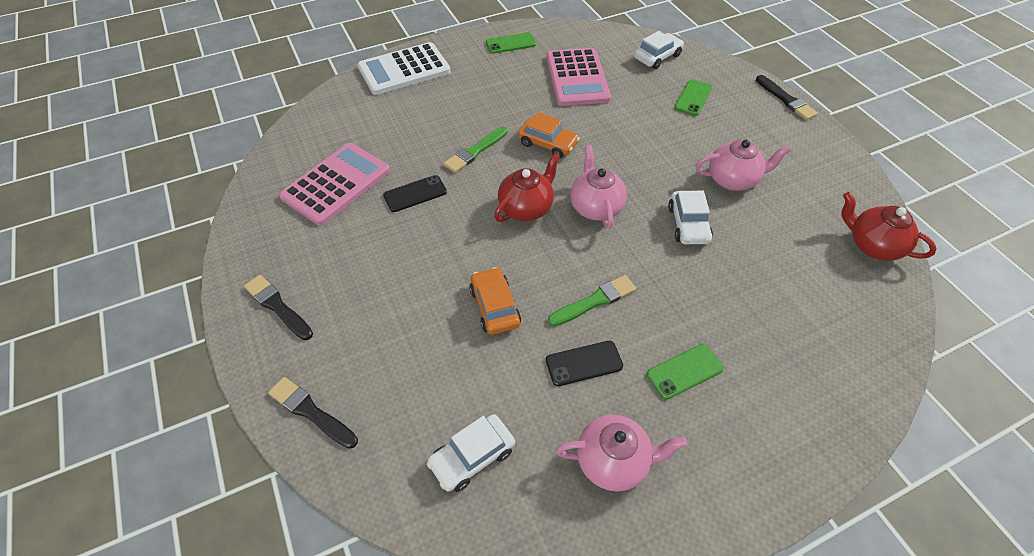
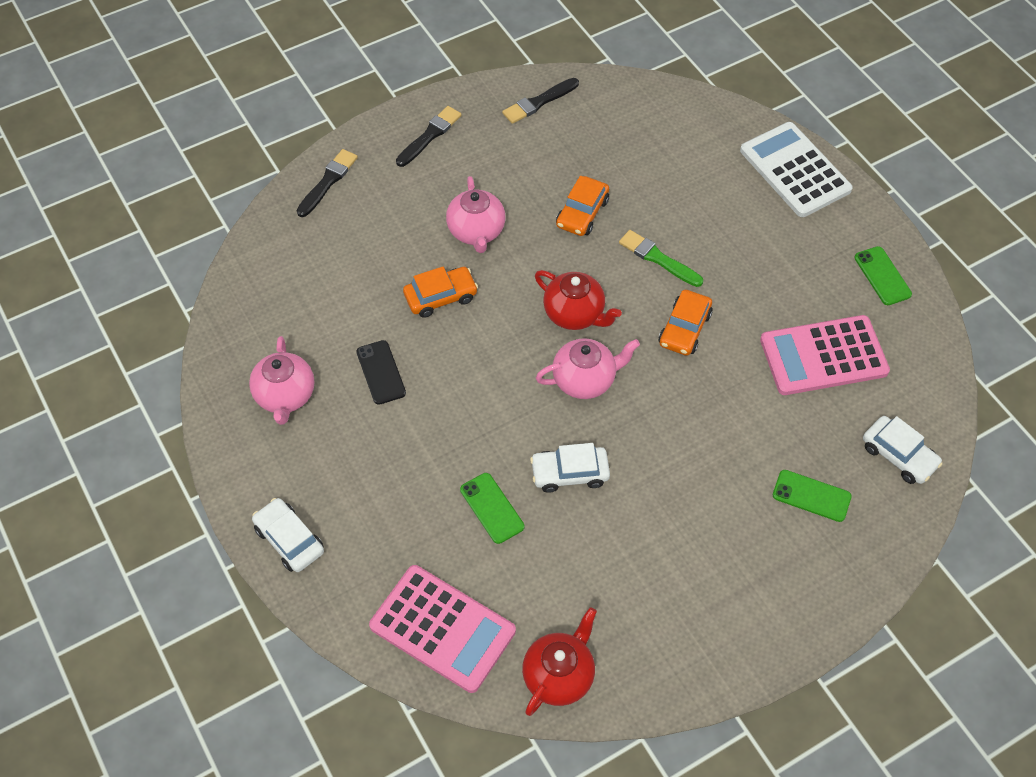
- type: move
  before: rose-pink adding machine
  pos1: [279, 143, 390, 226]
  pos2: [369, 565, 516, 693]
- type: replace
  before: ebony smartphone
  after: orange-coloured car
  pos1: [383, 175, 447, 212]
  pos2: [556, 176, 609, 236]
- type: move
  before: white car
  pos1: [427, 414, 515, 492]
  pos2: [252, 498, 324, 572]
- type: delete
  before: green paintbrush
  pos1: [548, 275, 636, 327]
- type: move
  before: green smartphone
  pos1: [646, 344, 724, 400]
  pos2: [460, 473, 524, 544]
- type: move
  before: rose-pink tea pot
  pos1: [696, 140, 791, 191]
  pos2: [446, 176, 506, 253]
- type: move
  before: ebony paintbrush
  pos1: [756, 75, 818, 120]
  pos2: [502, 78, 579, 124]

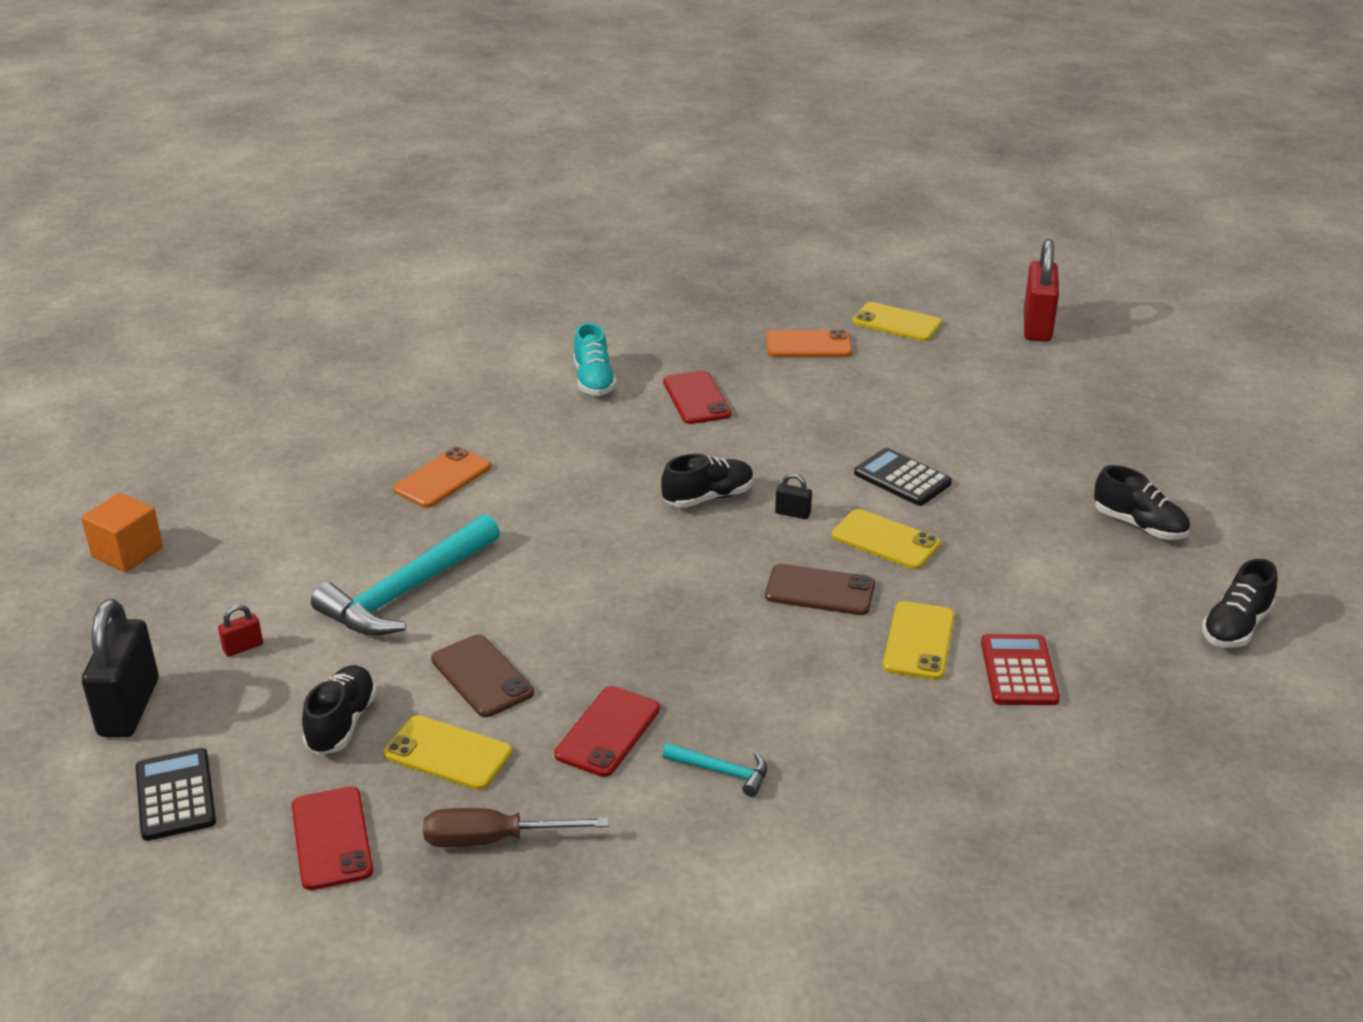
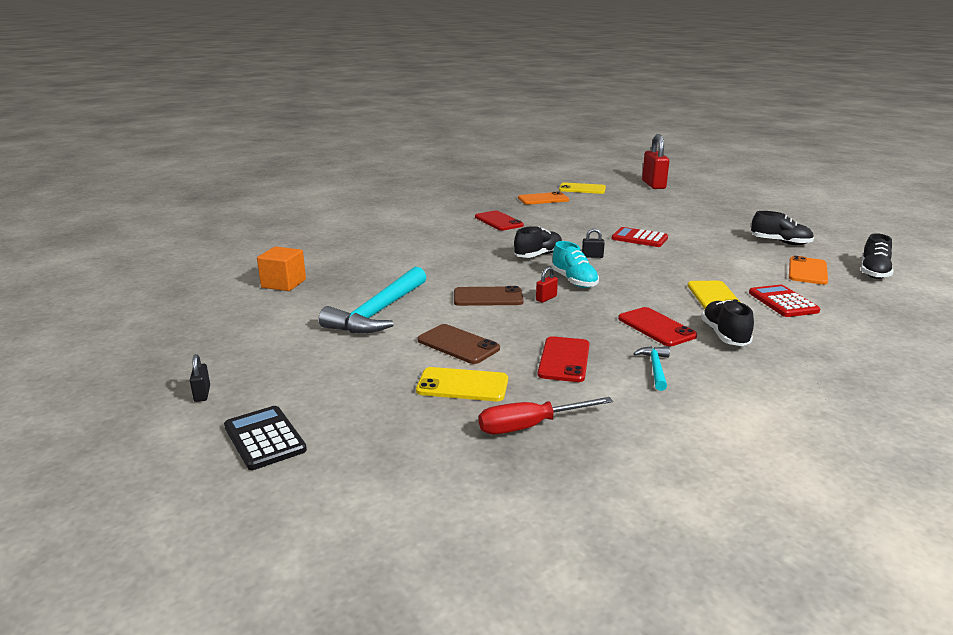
- type: move
  before: orange-coloured cube
  pos1: [81, 493, 163, 572]
  pos2: [257, 247, 306, 291]
- type: resize
  before: ebony padlock
  pos1: [82, 599, 159, 737]
  pos2: [190, 354, 210, 402]
  scale: 0.43
- type: move
  before: crimson padlock
  pos1: [218, 604, 263, 657]
  pos2: [536, 267, 558, 303]
- type: move
  before: crimson smartphone
  pos1: [292, 787, 373, 890]
  pos2: [618, 307, 697, 346]
- type: move
  before: ebony lace-up shoe
  pos1: [302, 665, 377, 755]
  pos2: [701, 300, 754, 346]
- type: move
  before: orange-coloured smartphone
  pos1: [393, 447, 491, 508]
  pos2: [789, 256, 828, 285]
- type: recolor
  before: brown hand screwdriver
  after: crimson hand screwdriver
  pos1: [423, 808, 609, 847]
  pos2: [479, 397, 613, 434]
- type: move
  before: turquoise lace-up shoe
  pos1: [573, 323, 617, 396]
  pos2: [552, 241, 599, 288]
- type: rotate
  before: turquoise hammer
  pos1: [663, 743, 767, 797]
  pos2: [633, 346, 670, 391]
  turn: -90
- type: move
  before: brown smartphone
  pos1: [765, 564, 875, 615]
  pos2: [454, 286, 524, 306]
- type: delete
  before: golden smartphone
  pos1: [832, 509, 941, 569]
- type: recolor
  before: ebony adding machine
  after: crimson adding machine
  pos1: [854, 448, 952, 506]
  pos2: [612, 227, 668, 247]

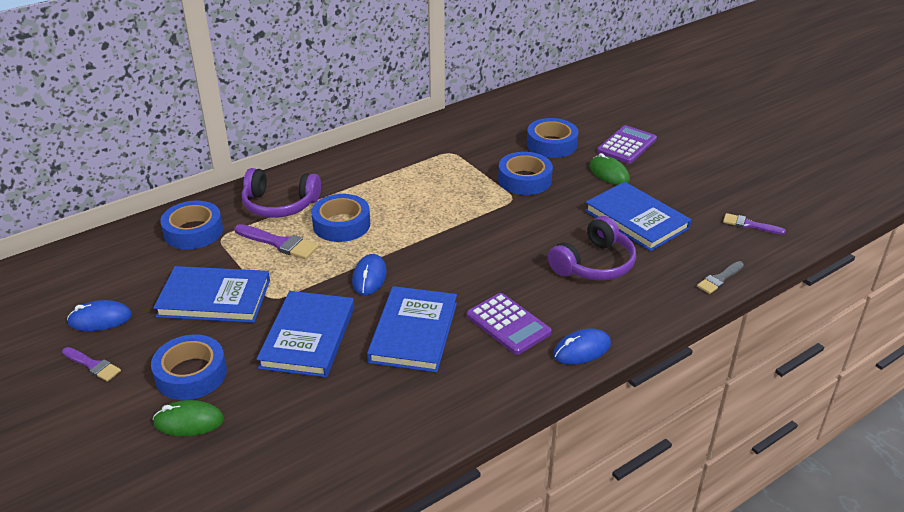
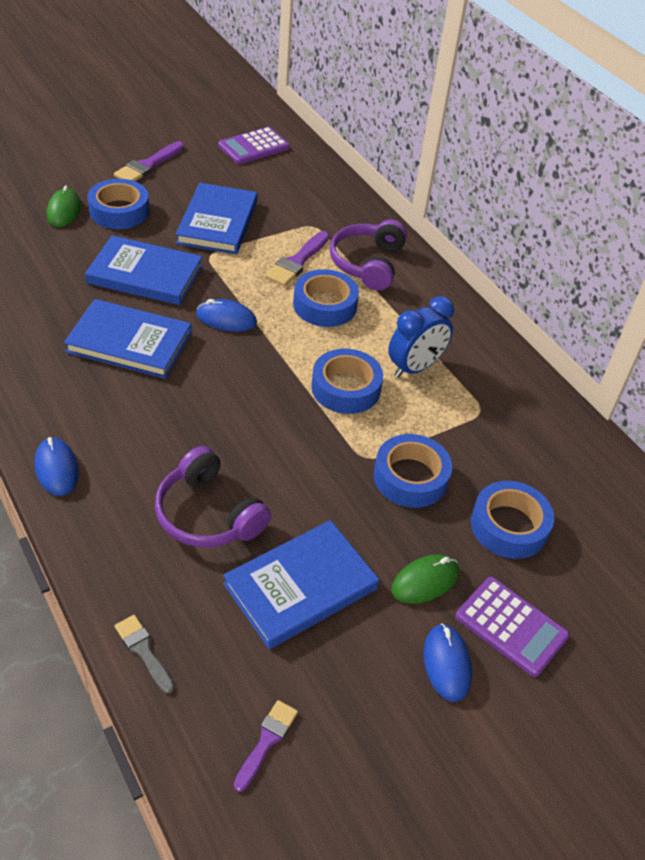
- type: resize
  before: purple paintbrush
  pos1: [62, 347, 121, 382]
  pos2: [114, 141, 184, 181]
  scale: 1.52
- type: move
  before: royal blue mouse
  pos1: [67, 300, 132, 331]
  pos2: [423, 623, 472, 702]
- type: move
  before: royal blue sticky tape
  pos1: [160, 201, 223, 250]
  pos2: [311, 349, 383, 414]
- type: move
  before: purple adding machine
  pos1: [467, 293, 551, 355]
  pos2: [218, 127, 290, 164]
- type: insert
  after: royal blue clock
  pos2: [388, 296, 454, 378]

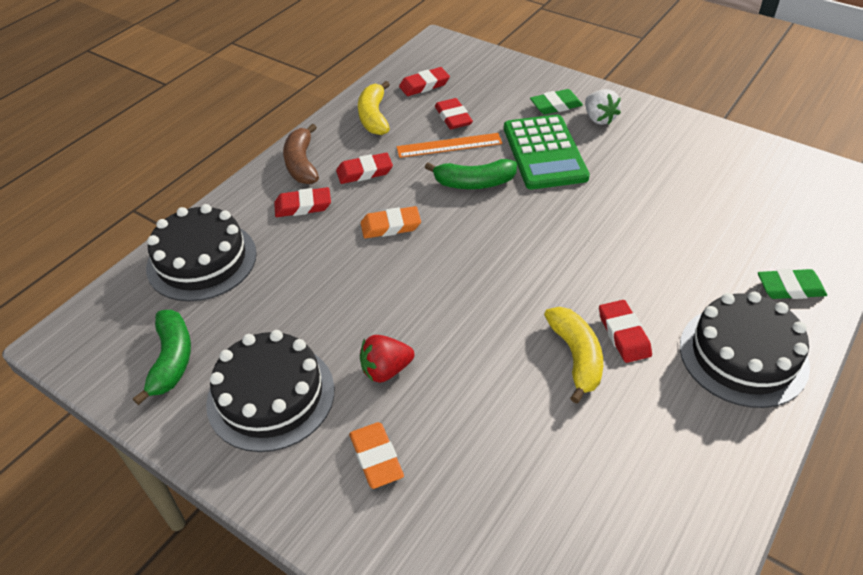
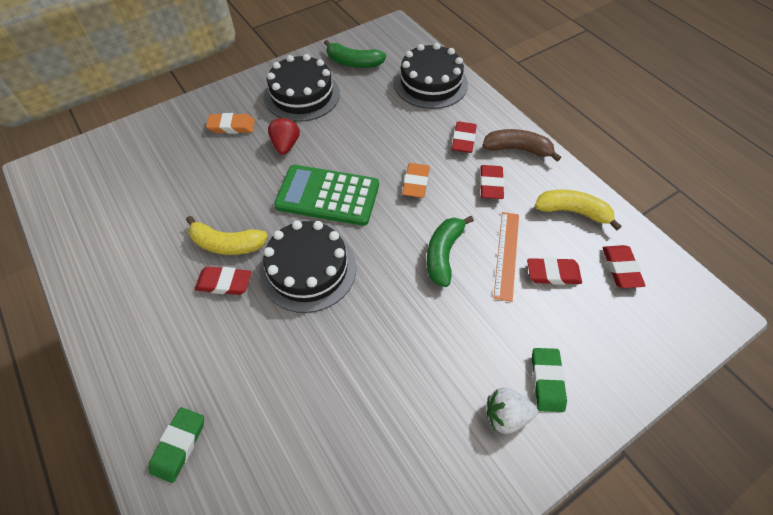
- type: move
  before: green adding machine
  pos1: [504, 114, 590, 189]
  pos2: [274, 165, 379, 226]
- type: move
  before: ebony gateau
  pos1: [680, 292, 810, 408]
  pos2: [260, 221, 356, 313]

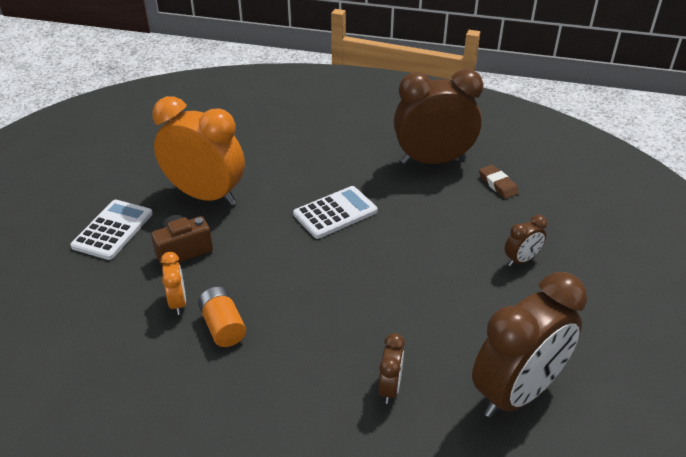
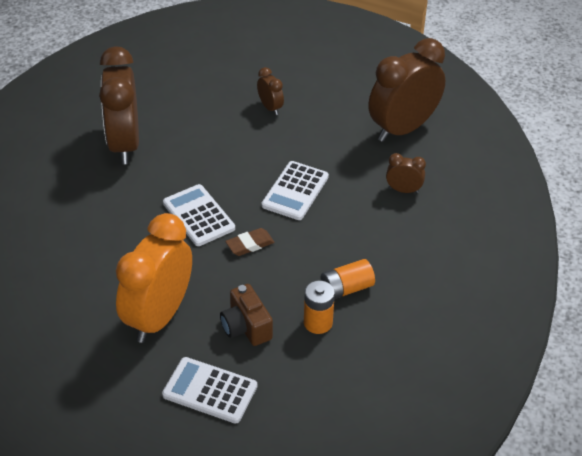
- type: replace
  before: orange-coloured clock
  after: orange-coloured battery
  pos1: [161, 252, 186, 315]
  pos2: [304, 281, 335, 334]
- type: rotate
  before: brown clock
  pos1: [472, 272, 587, 418]
  pos2: [368, 38, 445, 142]
  turn: -90
- type: move
  before: brown eraser
  pos1: [479, 165, 519, 199]
  pos2: [225, 228, 275, 256]
- type: insert
  after: white adding machine
  pos2: [262, 161, 329, 220]

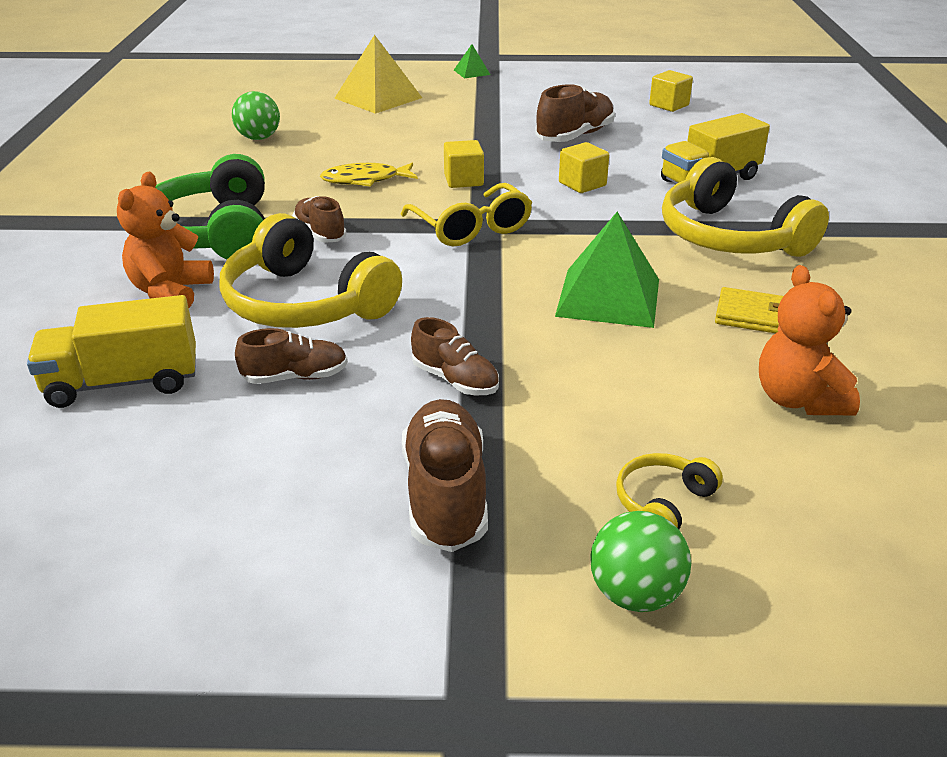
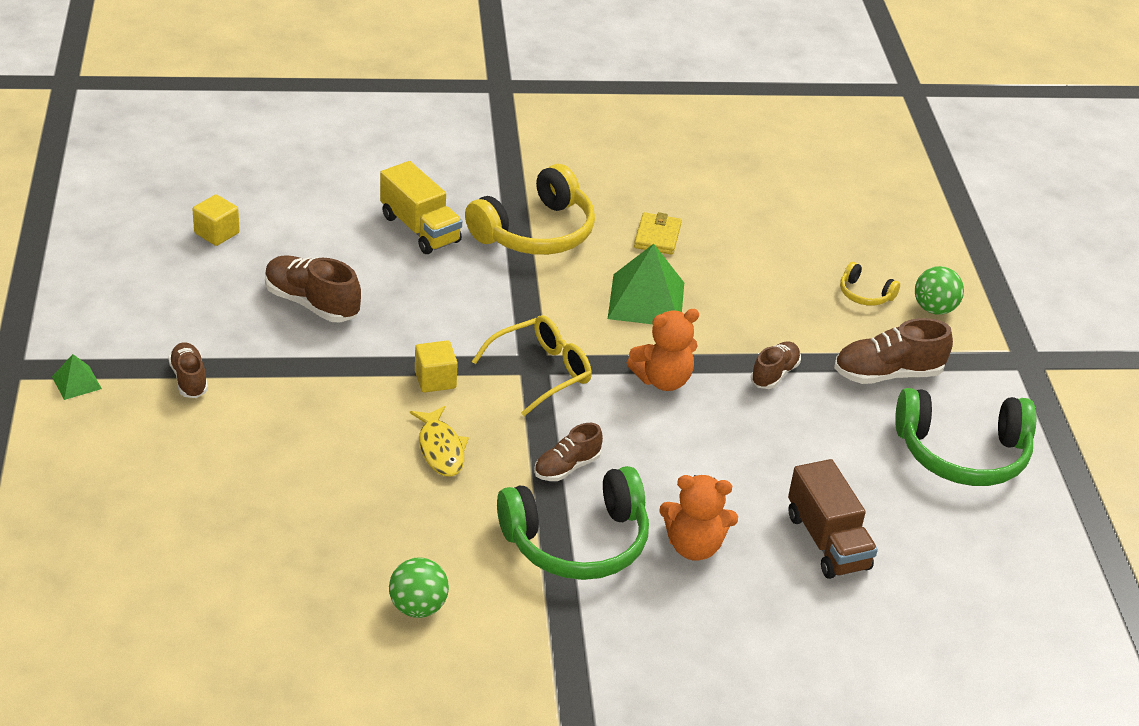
- type: recolor
  before: golden lorry
  after: brown lorry
  pos1: [27, 295, 196, 408]
  pos2: [788, 459, 878, 579]
- type: delete
  before: golden headphones
  pos1: [220, 213, 402, 328]
- type: move
  before: green sphere
  pos1: [232, 91, 280, 140]
  pos2: [389, 558, 449, 618]
- type: move
  before: brown lace-up shoe
  pos1: [235, 328, 348, 384]
  pos2: [168, 342, 208, 398]
- type: delete
  before: golden solid pyramid
  pos1: [334, 35, 422, 114]
- type: delete
  before: golden cube
  pos1: [559, 142, 609, 193]
- type: move
  before: orange-coloured teddy
  pos1: [759, 265, 860, 415]
  pos2: [627, 309, 699, 391]
- type: insert
  after: green headphones
  pos2: [895, 388, 1036, 486]

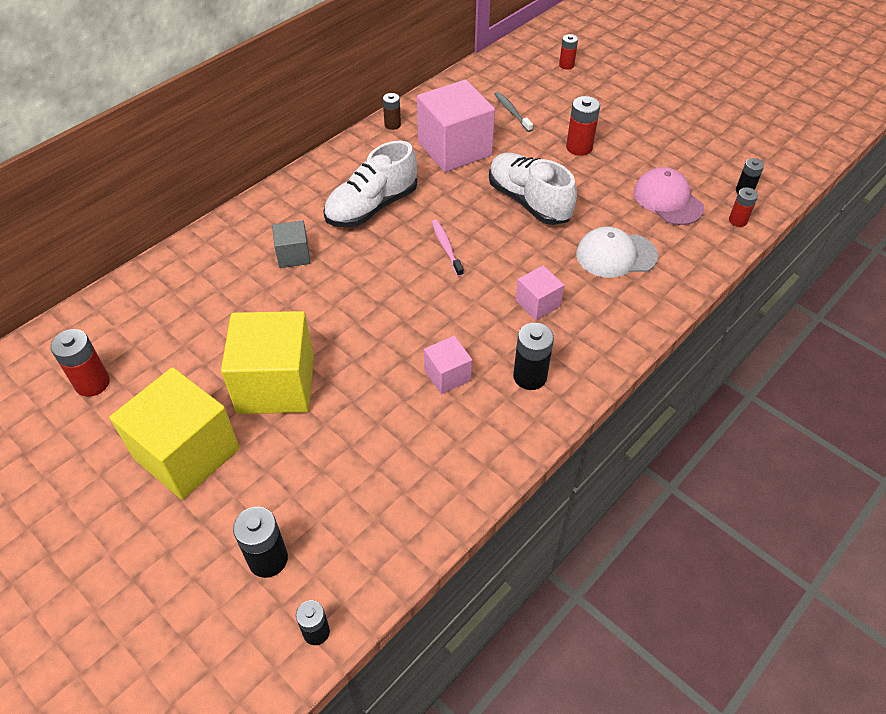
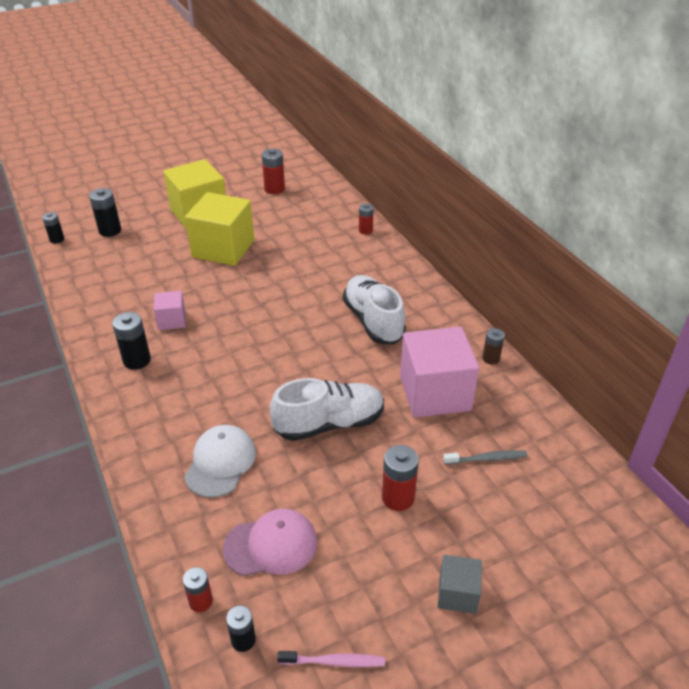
- type: move
  before: grey cube
  pos1: [272, 220, 311, 268]
  pos2: [438, 555, 482, 614]
- type: move
  before: rose-pink toothbrush
  pos1: [432, 219, 464, 277]
  pos2: [277, 651, 385, 667]
- type: delete
  before: rose-pink cube
  pos1: [516, 265, 564, 320]
- type: move
  before: crimson battery
  pos1: [559, 34, 578, 69]
  pos2: [359, 204, 374, 234]

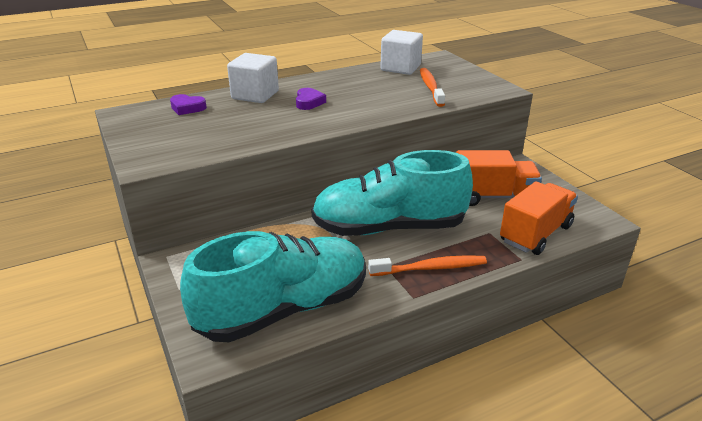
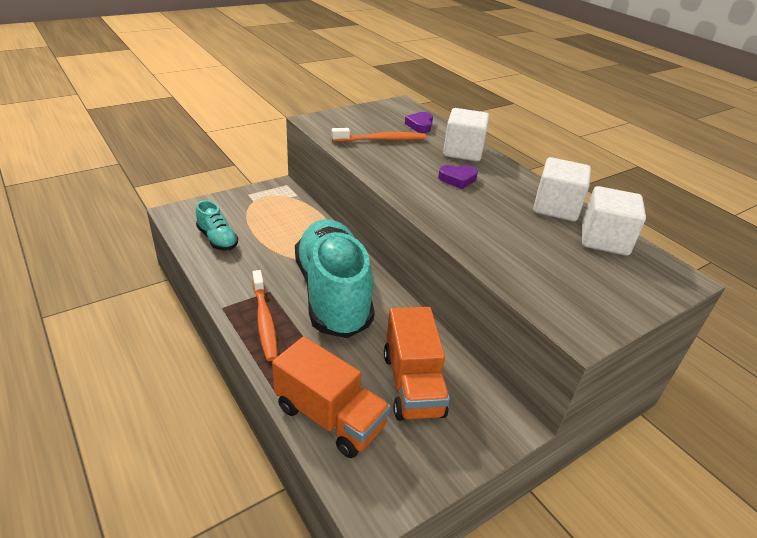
- type: resize
  before: turquoise lace-up shoe
  pos1: [180, 231, 366, 342]
  pos2: [196, 200, 238, 251]
  scale: 0.44
- type: move
  before: orange-coloured toothbrush
  pos1: [420, 68, 445, 107]
  pos2: [331, 128, 426, 142]
- type: insert
  after: white cube
  pos2: [533, 157, 591, 221]

